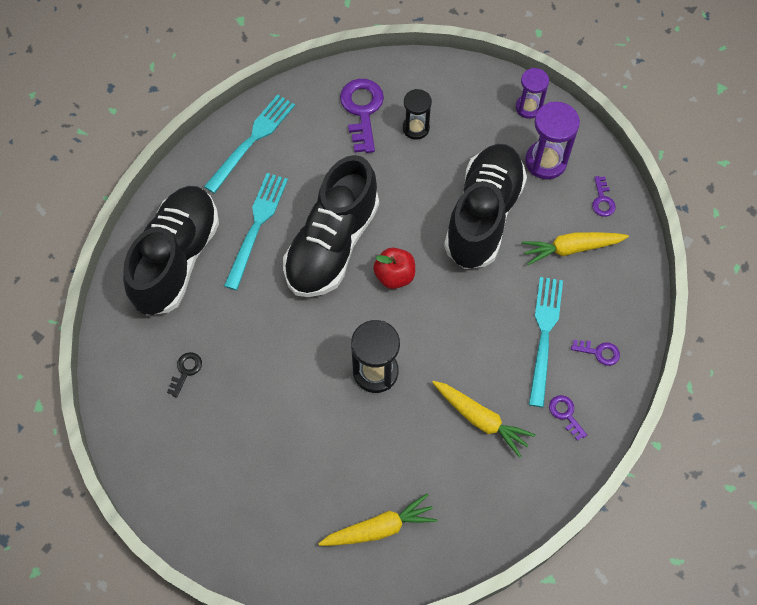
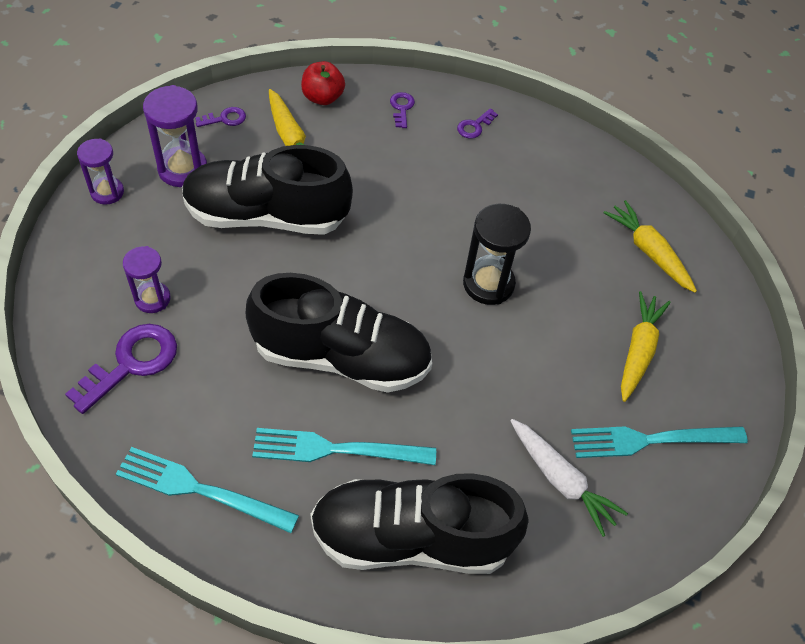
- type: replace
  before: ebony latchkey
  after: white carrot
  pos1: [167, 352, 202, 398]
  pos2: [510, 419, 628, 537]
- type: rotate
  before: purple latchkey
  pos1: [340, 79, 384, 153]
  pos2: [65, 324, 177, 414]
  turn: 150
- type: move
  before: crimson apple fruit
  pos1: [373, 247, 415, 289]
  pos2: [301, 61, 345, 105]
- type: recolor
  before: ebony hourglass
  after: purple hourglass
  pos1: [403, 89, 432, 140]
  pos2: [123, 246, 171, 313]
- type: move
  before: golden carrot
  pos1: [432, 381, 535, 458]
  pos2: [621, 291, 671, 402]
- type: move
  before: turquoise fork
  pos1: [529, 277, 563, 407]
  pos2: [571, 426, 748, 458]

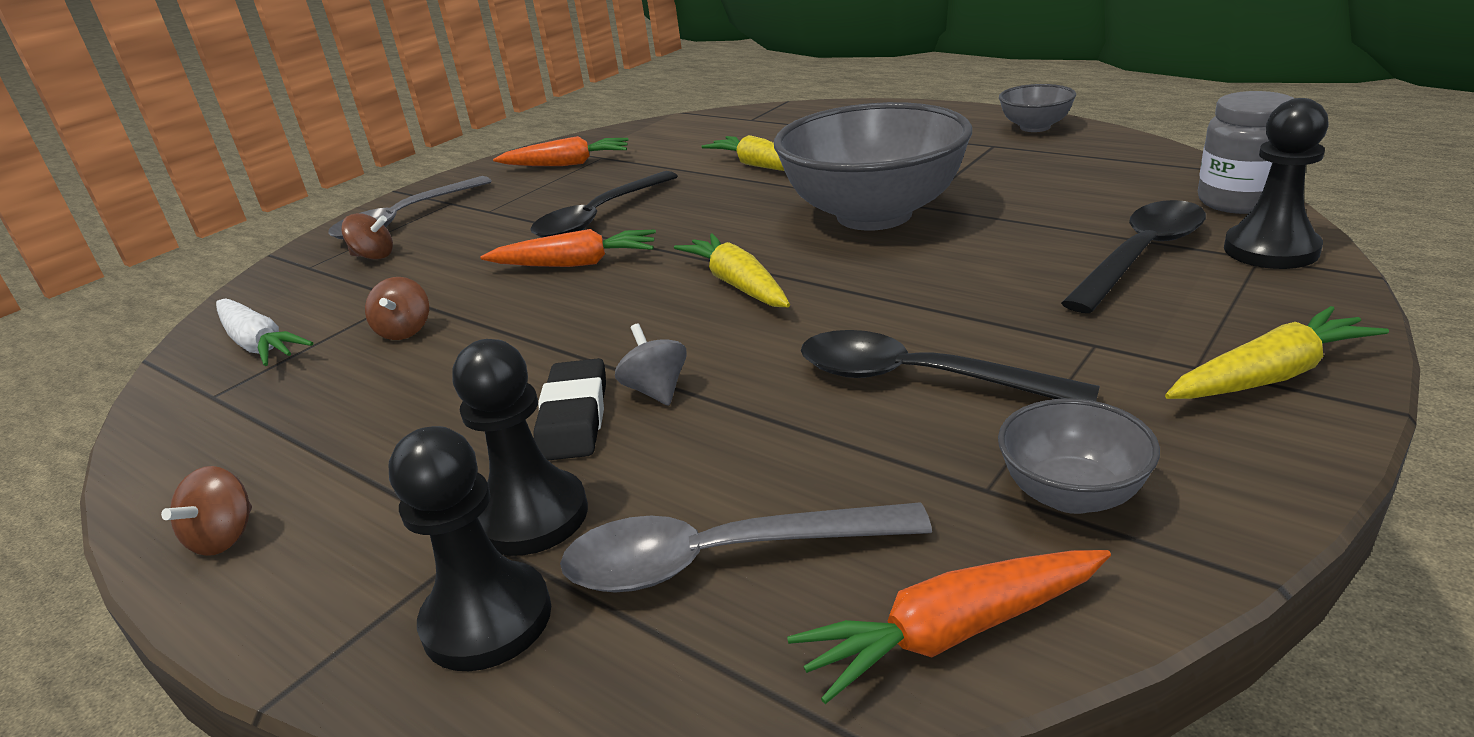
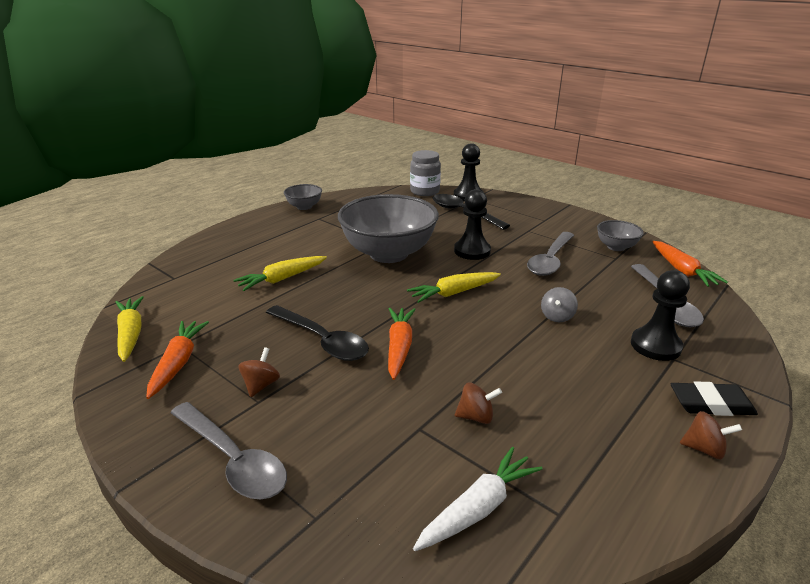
- type: move
  before: brown toy top
  pos1: [341, 213, 393, 260]
  pos2: [238, 347, 280, 397]
- type: move
  before: ebony pawn
  pos1: [389, 426, 551, 671]
  pos2: [454, 189, 491, 260]
- type: move
  before: ebony eraser
  pos1: [533, 358, 606, 460]
  pos2: [671, 381, 758, 416]
- type: rotate
  before: grey toy top
  pos1: [615, 323, 687, 406]
  pos2: [541, 287, 578, 322]
  turn: -45
- type: recolor
  before: ebony teaspoon
  after: grey teaspoon
  pos1: [801, 330, 1100, 401]
  pos2: [527, 232, 574, 276]
- type: move
  before: golden carrot
  pos1: [1165, 306, 1389, 399]
  pos2: [115, 296, 144, 362]

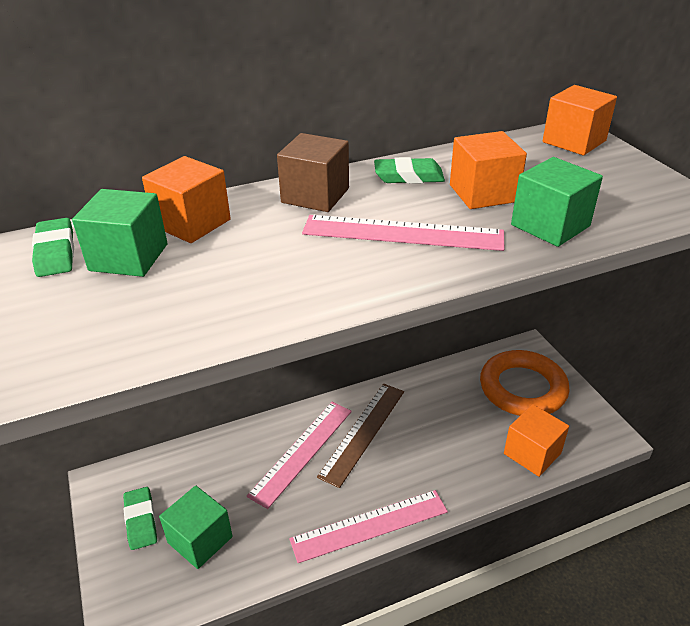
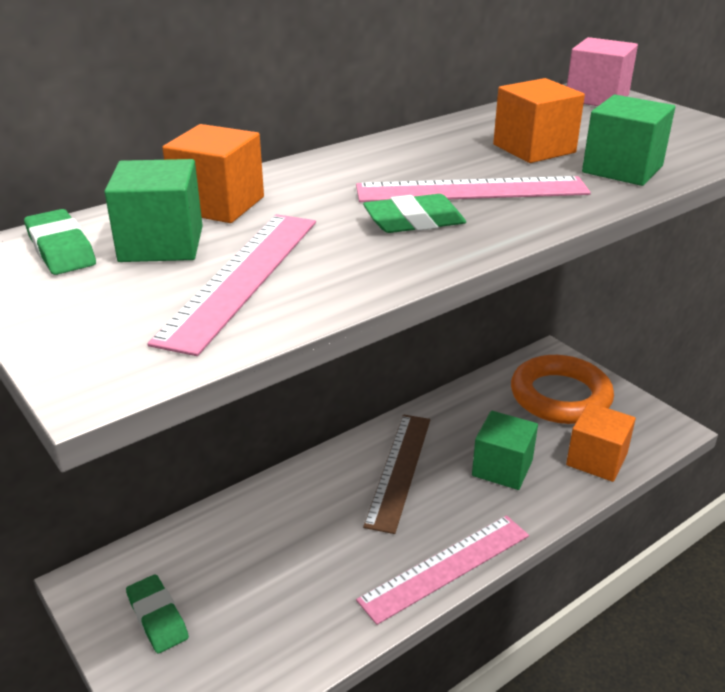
- type: move
  before: green cube
  pos1: [159, 486, 233, 569]
  pos2: [472, 411, 538, 490]
- type: move
  before: rose-pink straightedge
  pos1: [247, 402, 352, 509]
  pos2: [147, 214, 316, 356]
- type: delete
  before: brown cube
  pos1: [277, 133, 349, 212]
- type: move
  before: green eraser
  pos1: [374, 157, 445, 184]
  pos2: [363, 194, 466, 233]
- type: recolor
  before: orange-coloured cube
  after: rose-pink cube
  pos1: [543, 85, 617, 155]
  pos2: [567, 37, 638, 106]

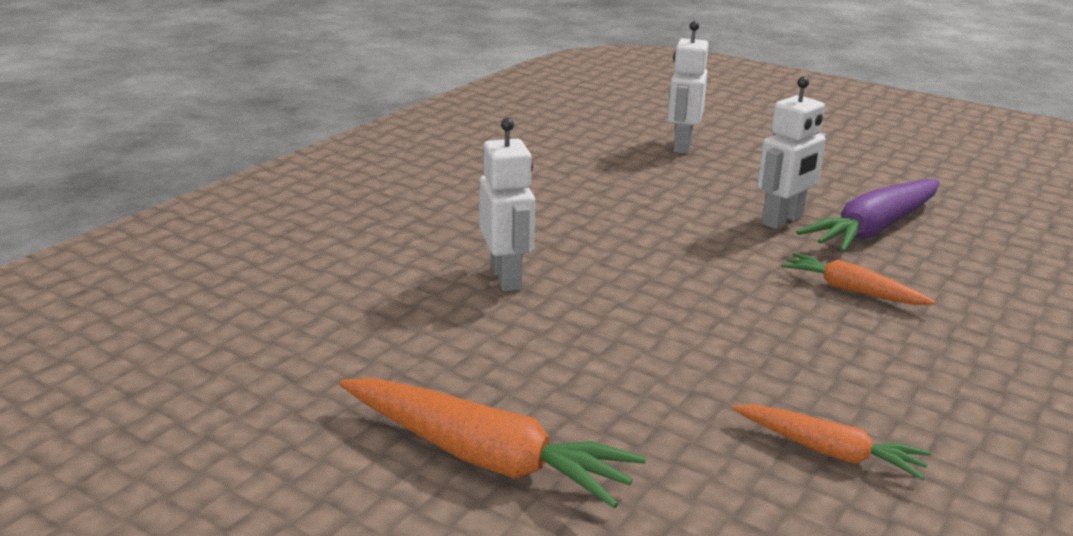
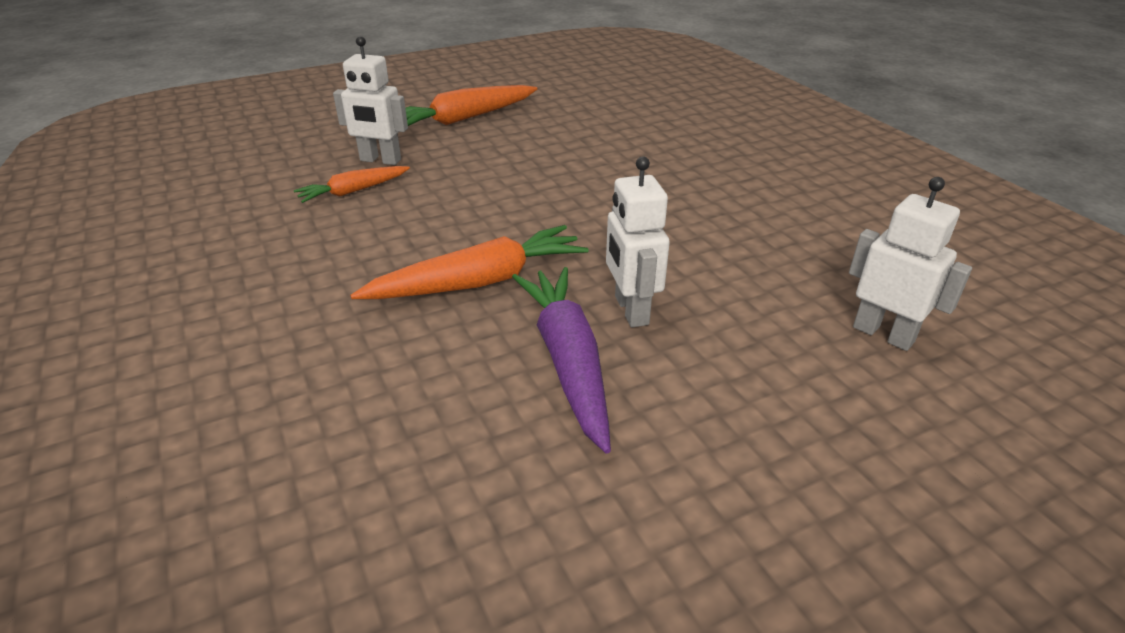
- type: move
  before: white robot
  pos1: [479, 118, 535, 291]
  pos2: [333, 36, 408, 165]
- type: resize
  before: orange-coloured carrot
  pos1: [781, 253, 935, 305]
  pos2: [350, 225, 588, 299]
  scale: 1.68

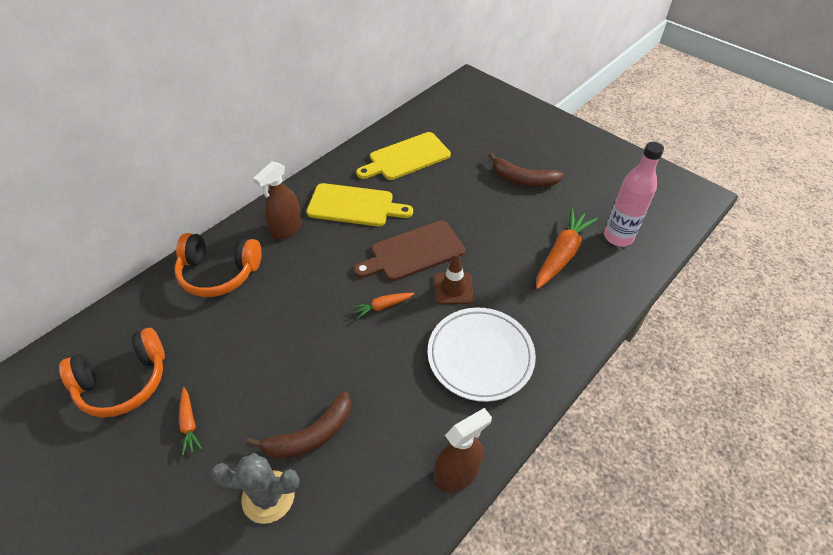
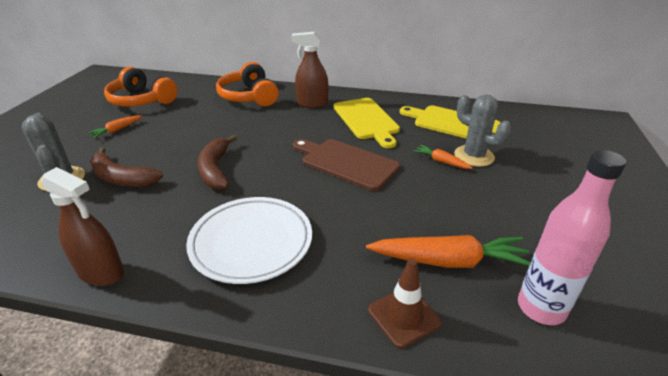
- type: move
  before: orange-coloured carrot
  pos1: [352, 293, 414, 319]
  pos2: [413, 145, 473, 169]
- type: move
  before: brown traffic cone
  pos1: [434, 252, 473, 304]
  pos2: [368, 258, 442, 348]
- type: move
  before: brown toy banana
  pos1: [488, 153, 563, 187]
  pos2: [198, 135, 237, 190]
- type: insert
  after: grey saguaro cactus
  pos2: [454, 95, 511, 167]

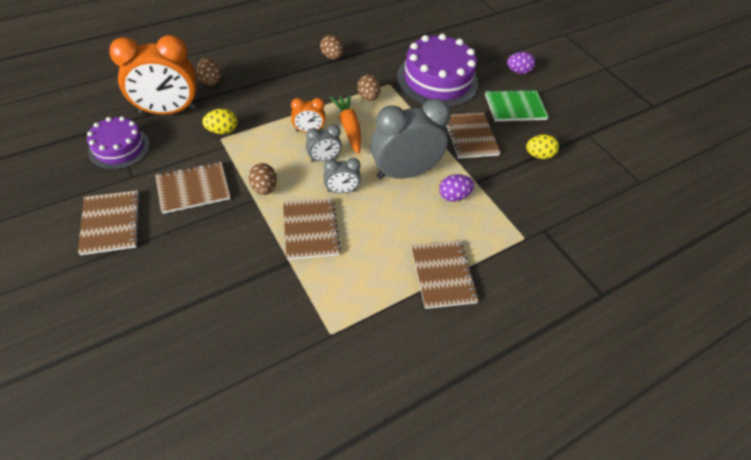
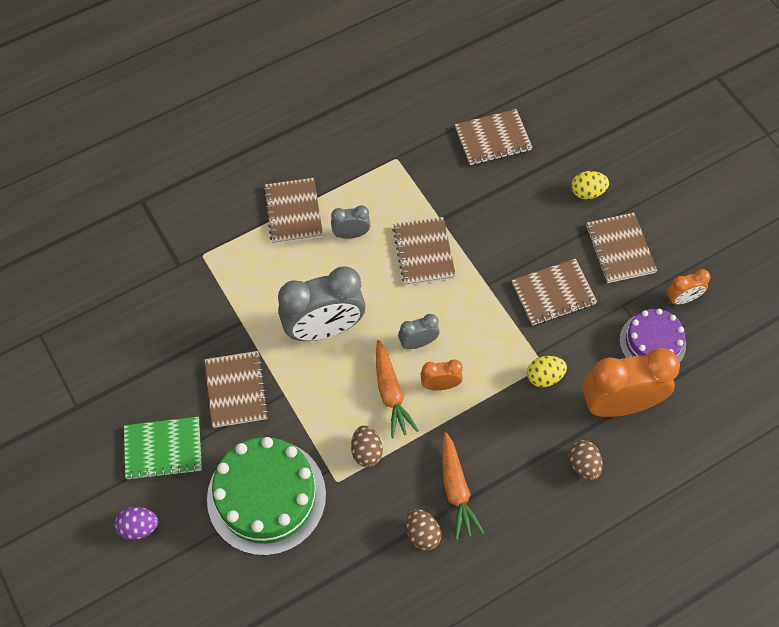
- type: delete
  before: brown egg
  pos1: [249, 163, 277, 195]
- type: move
  before: grey clock
  pos1: [323, 158, 361, 193]
  pos2: [331, 205, 370, 239]
- type: recolor
  before: purple gateau
  after: green gateau
  pos1: [397, 34, 478, 107]
  pos2: [207, 437, 326, 556]
- type: delete
  before: purple egg
  pos1: [439, 174, 474, 202]
- type: move
  before: golden egg
  pos1: [526, 134, 559, 159]
  pos2: [571, 171, 609, 199]
- type: insert
  after: orange-coloured carrot
  pos2: [442, 432, 484, 540]
- type: insert
  after: brown notepad
  pos2: [455, 109, 533, 165]
- type: insert
  after: orange-coloured clock
  pos2: [667, 269, 711, 305]

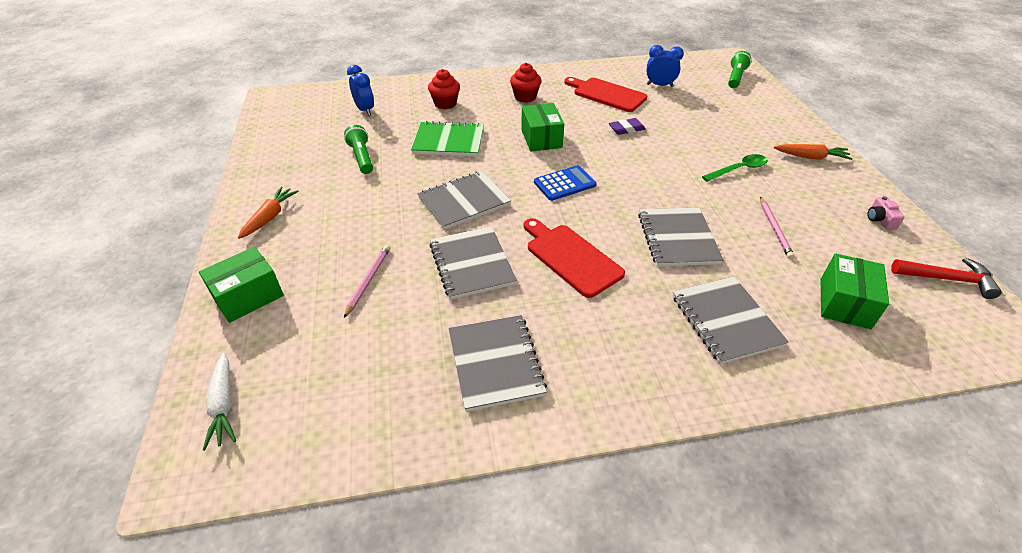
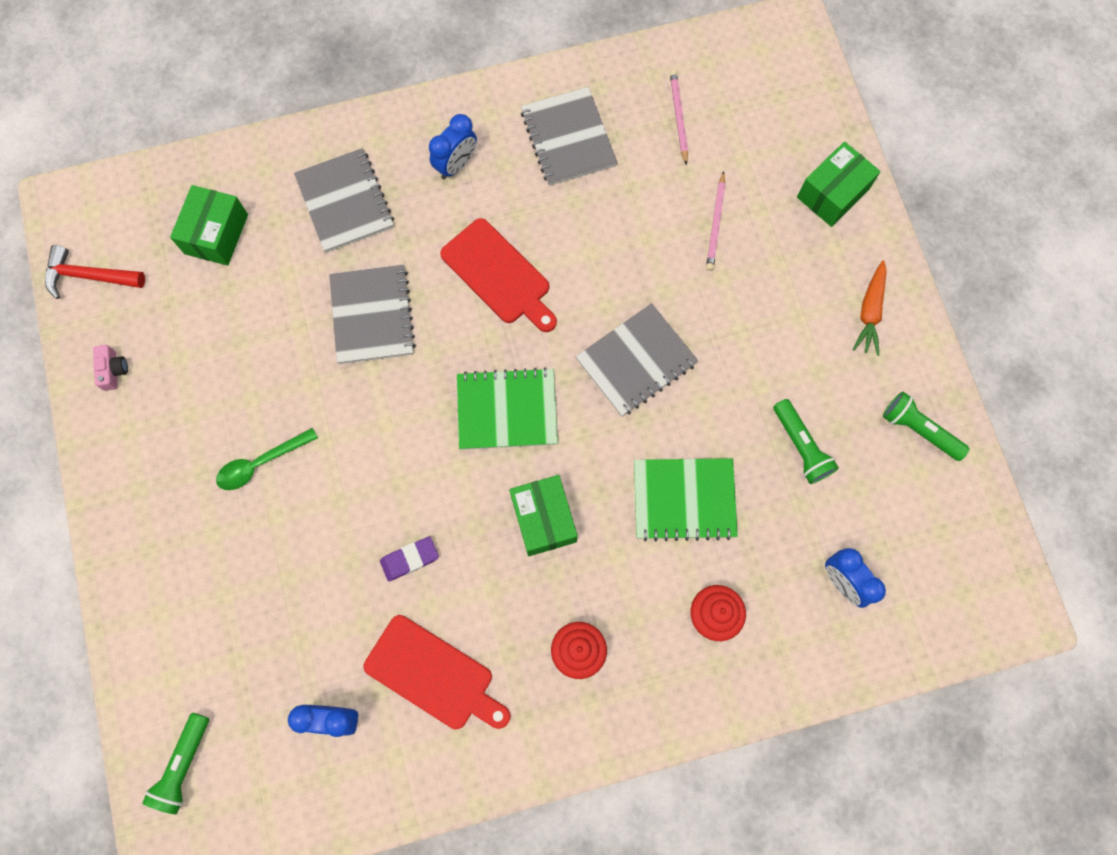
- type: delete
  before: white carrot
  pos1: [203, 353, 236, 451]
- type: delete
  before: grey notepad
  pos1: [429, 226, 517, 300]
- type: replace
  before: royal blue adding machine
  after: green notepad
  pos1: [534, 165, 597, 201]
  pos2: [457, 367, 558, 450]
- type: move
  before: rose-pink wooden pencil
  pos1: [760, 197, 795, 259]
  pos2: [670, 70, 688, 165]
- type: delete
  before: orange-coloured carrot
  pos1: [774, 144, 853, 160]
- type: insert
  after: royal blue clock
  pos2: [429, 114, 477, 179]
- type: insert
  after: green flashlight
  pos2: [883, 392, 970, 461]

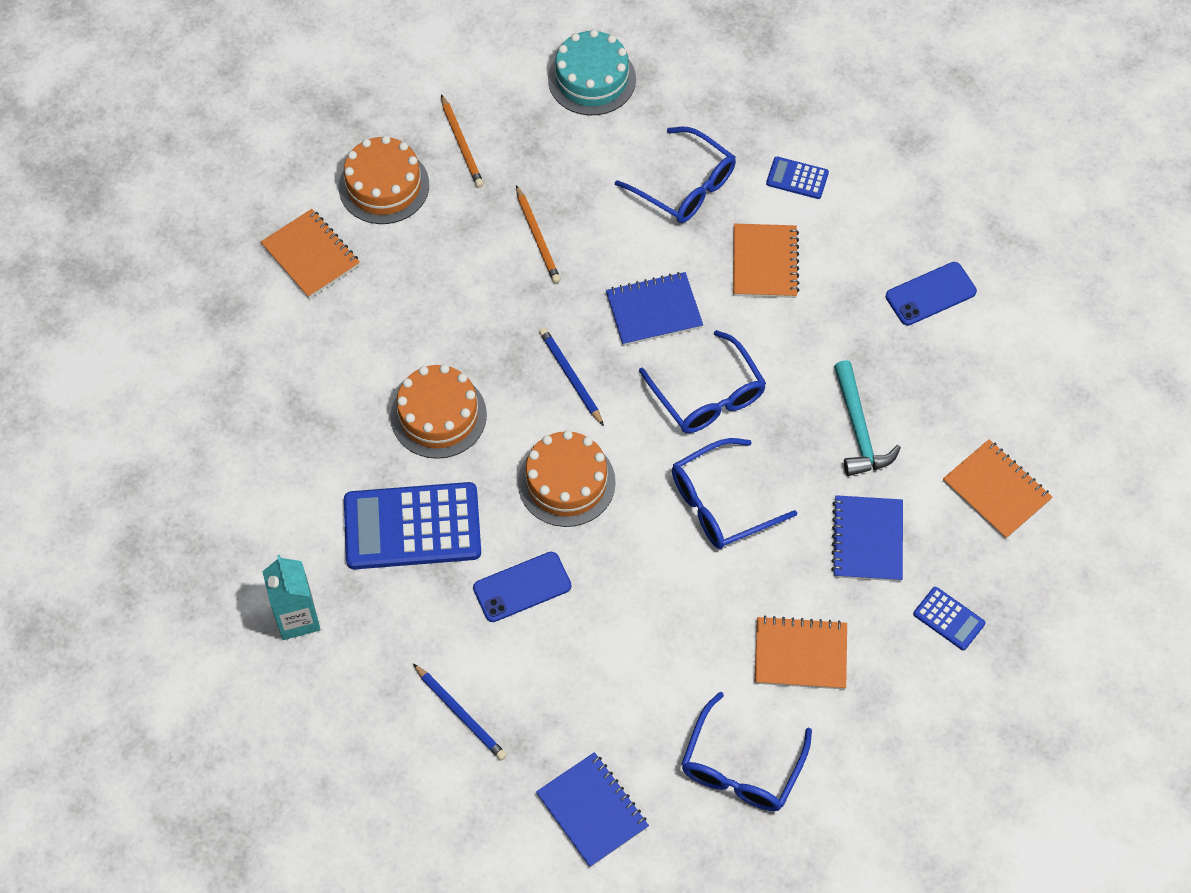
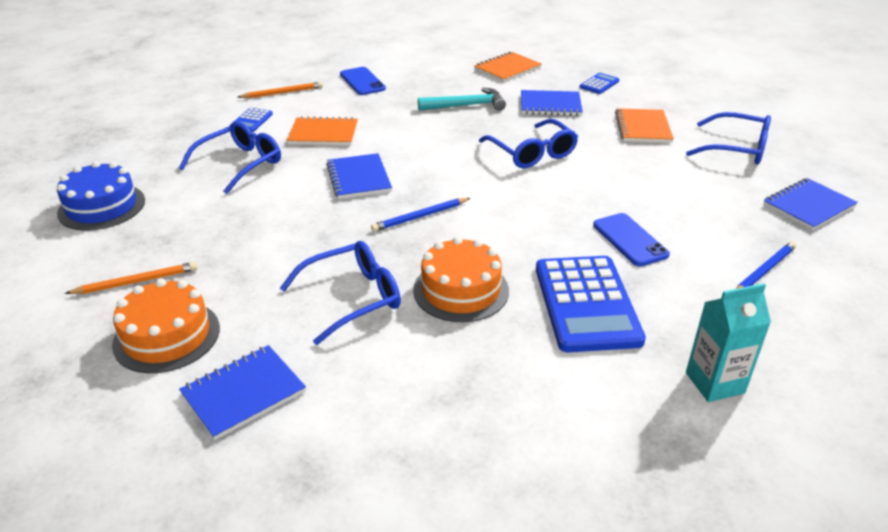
- type: recolor
  before: orange-coloured notepad
  after: royal blue notepad
  pos1: [261, 209, 360, 298]
  pos2: [179, 345, 306, 440]
- type: move
  before: orange-coloured wooden pencil
  pos1: [516, 185, 561, 283]
  pos2: [238, 82, 323, 98]
- type: delete
  before: orange-coloured gateau
  pos1: [518, 430, 616, 527]
- type: recolor
  before: turquoise gateau
  after: royal blue gateau
  pos1: [548, 29, 636, 115]
  pos2: [57, 161, 145, 231]
- type: move
  before: royal blue glasses
  pos1: [639, 330, 766, 433]
  pos2: [280, 241, 401, 345]

